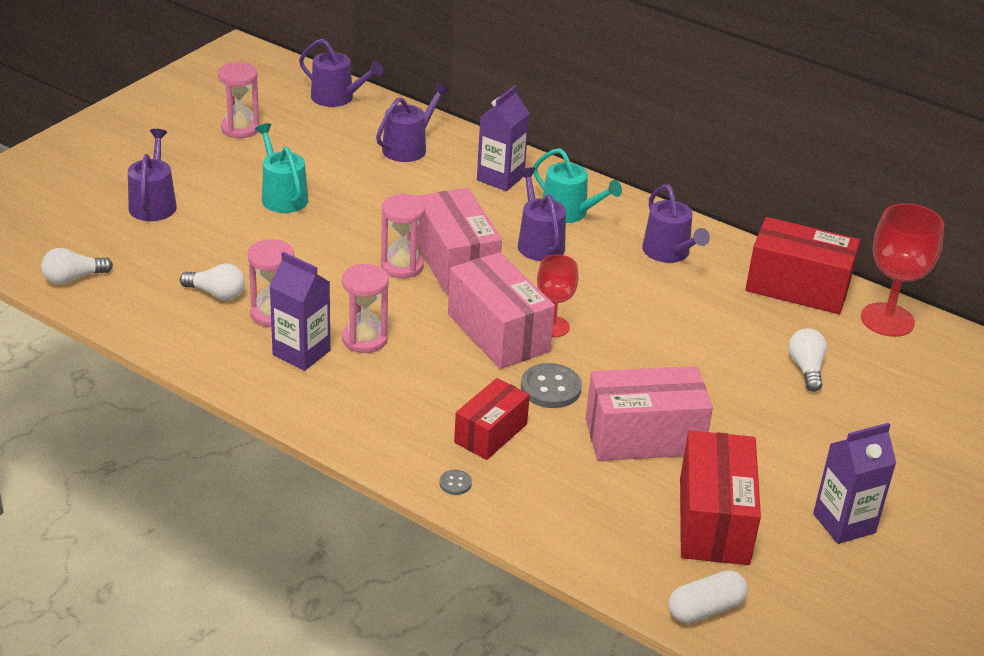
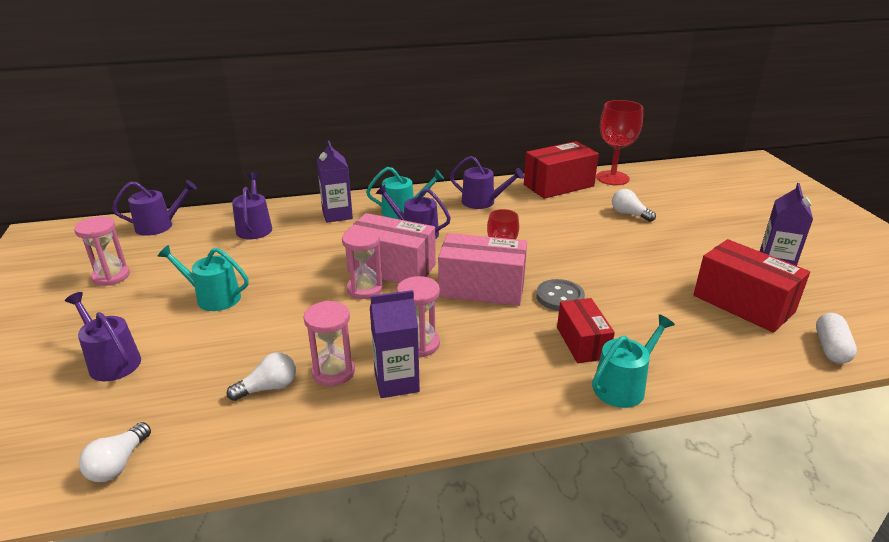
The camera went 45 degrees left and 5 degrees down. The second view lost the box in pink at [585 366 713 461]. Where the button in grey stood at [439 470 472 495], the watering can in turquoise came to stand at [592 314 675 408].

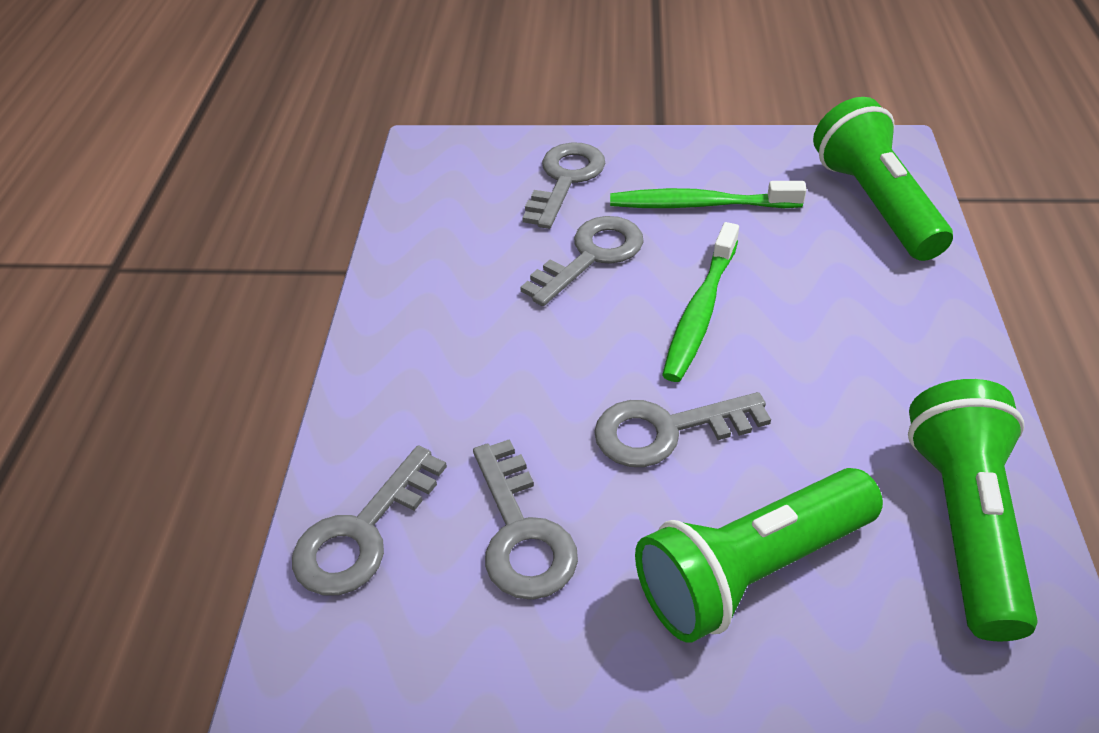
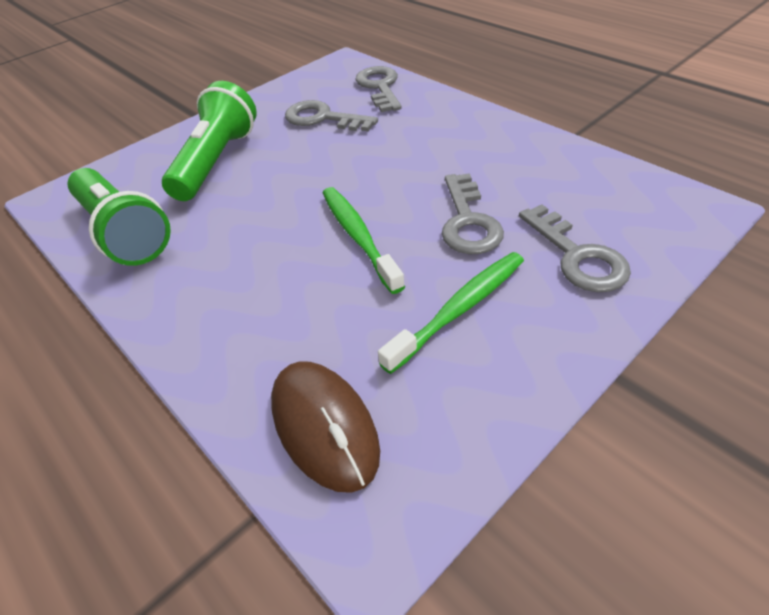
The camera went 135 degrees right and 0 degrees up. The second view lost the key in grey at [594 392 771 467]. Where the flashlight in green stood at [813 97 953 261], the mouse in brown came to stand at [271 361 380 493].

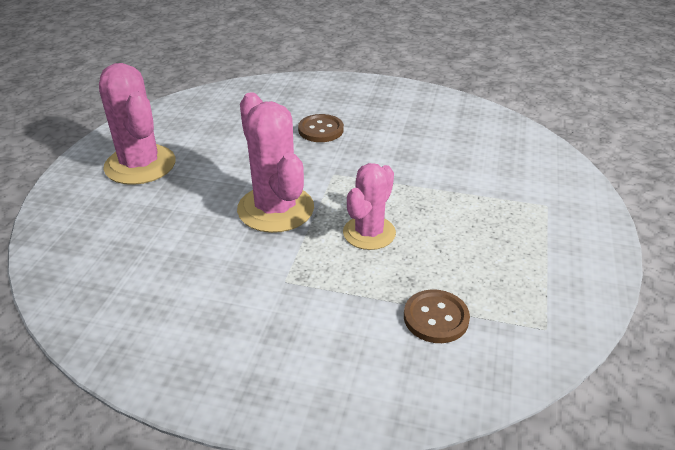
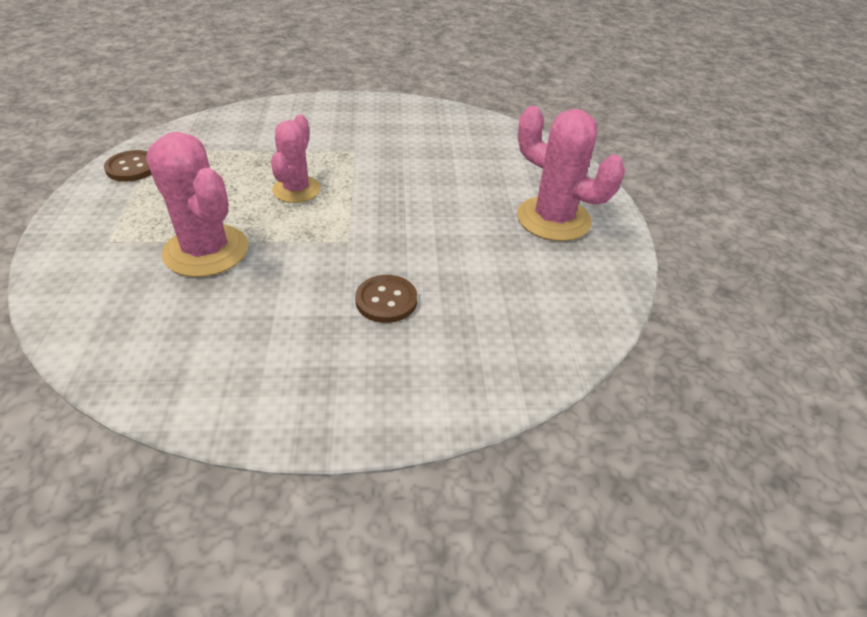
The camera went 160 degrees right and 5 degrees up. The cactus in pink ended up elsewhere, having gone from [237 92 314 233] to [146 132 248 277]. The button in brown ended up elsewhere, having gone from [404 289 470 343] to [104 150 152 182].

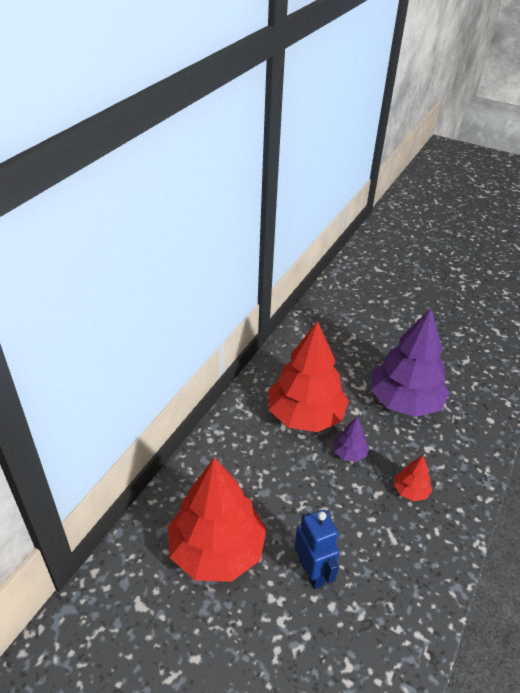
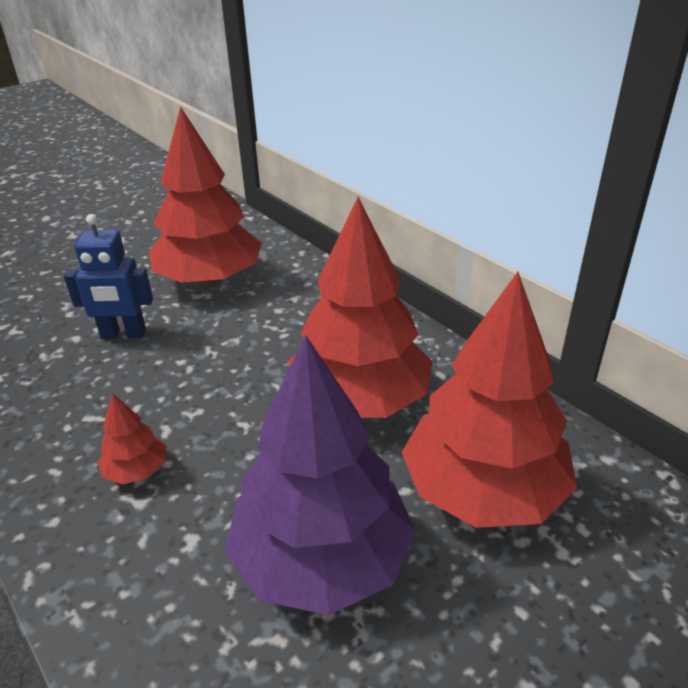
The camera went 115 degrees right and 5 degrees down. The second view lost the tree in purple at [333 417 369 462]. The second view gained the tree in red at [402 272 577 528].

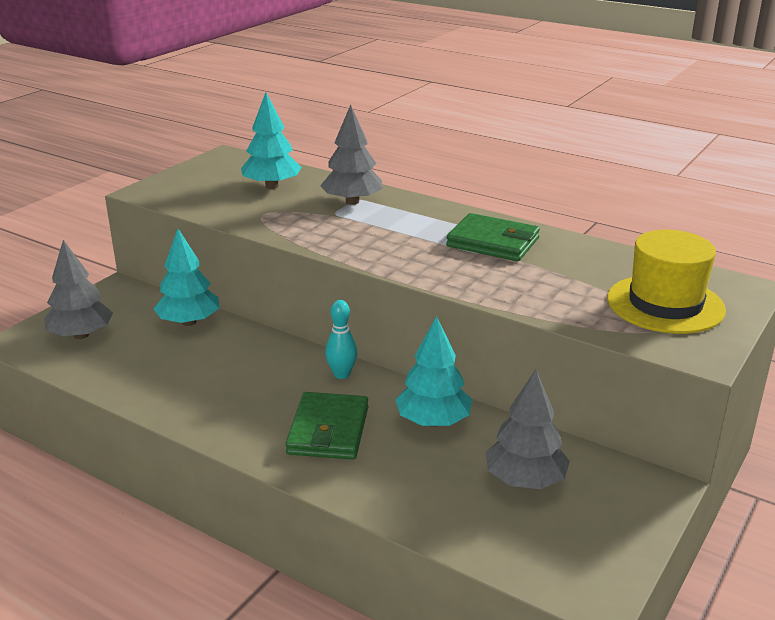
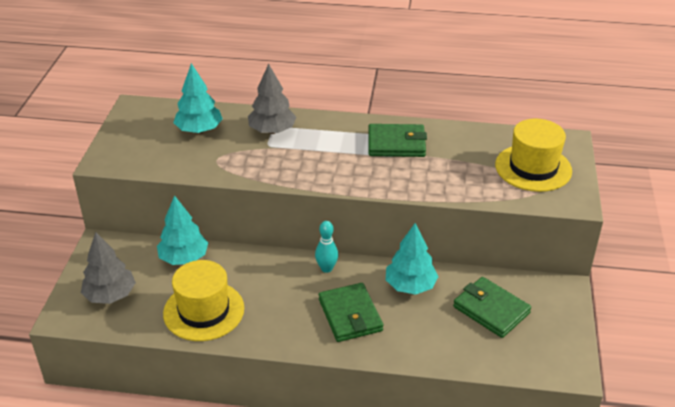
The camera went 25 degrees left and 10 degrees up. The second view gained the hat in yellow at [163 260 244 341]. Where the tree in grey stood at [485 369 570 489], the wallet in green came to stand at [453 277 531 338].

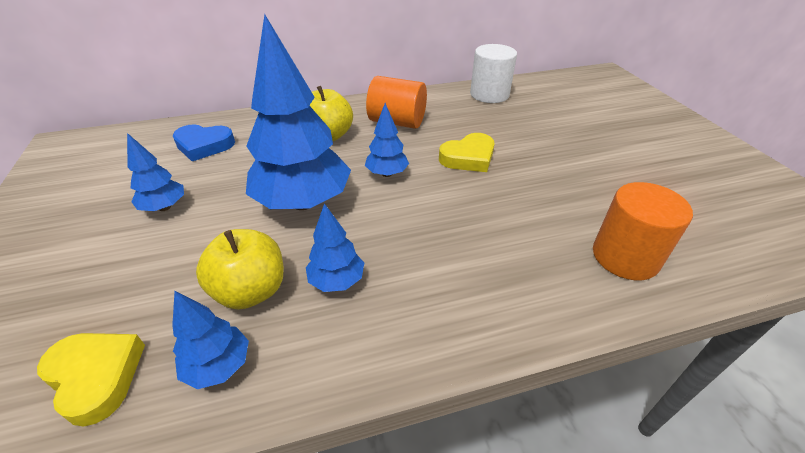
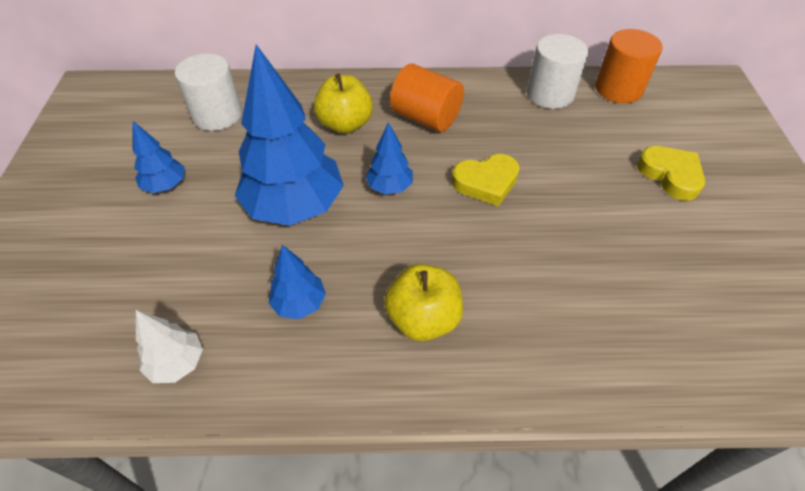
The camera went 15 degrees right and 10 degrees up. The heart in yellow ended up elsewhere, having gone from [37 333 145 427] to [637 146 705 201]. The apple in yellow ended up elsewhere, having gone from [196 229 284 310] to [384 264 463 341]. The cylinder in orange ended up elsewhere, having gone from [593 182 693 280] to [595 29 663 103]. Where the heart in blue stood at [173 125 235 161], the cylinder in white came to stand at [175 53 242 131]. What was the tree in blue at [172 291 249 389] turned into the tree in white at [136 310 203 383].

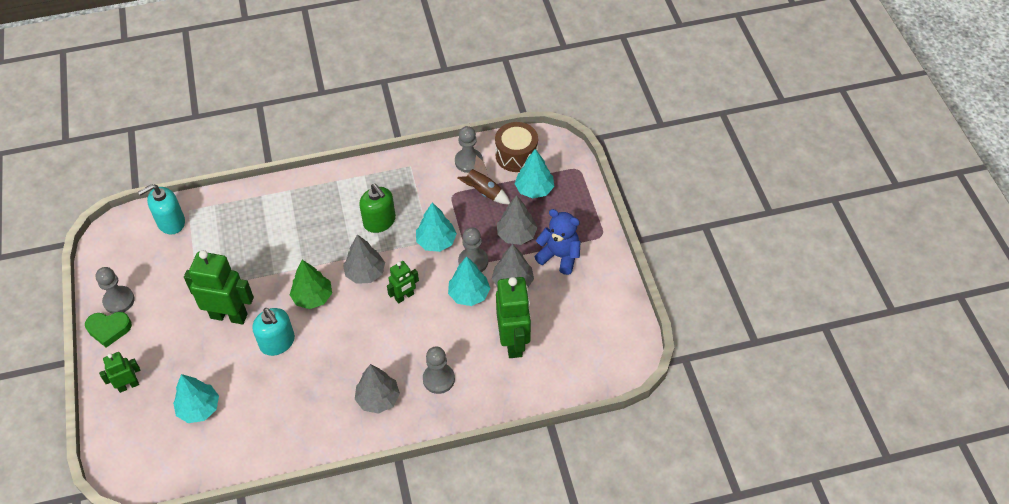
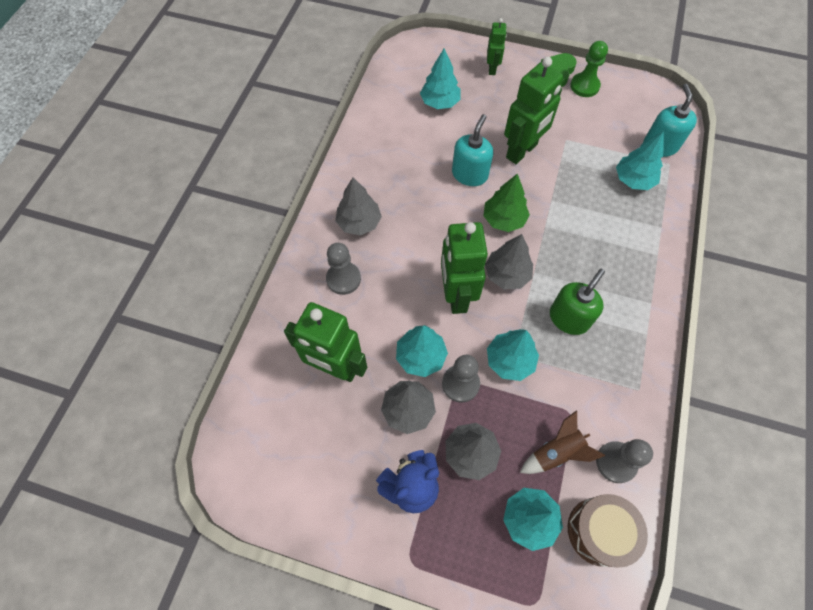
The camera went 120 degrees right and 10 degrees up. The second view gained the tree in turquoise at [616 131 664 190]. What was the pawn in grey at [96 267 135 314] turned into the pawn in green at [570 41 608 97]. The soap dispenser in turquoise at [252 308 295 356] ended up facing another way, 120 degrees clockwise from before. The soap dispenser in green at [359 184 396 233] ended up facing another way, 135 degrees clockwise from before. The size of the robot in green at [387 261 419 304] changed by a factor of 1.84.

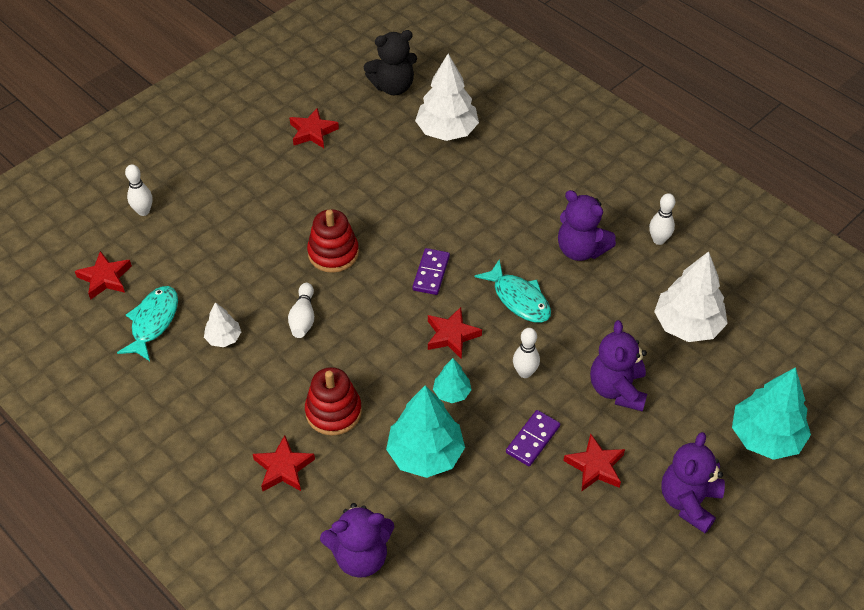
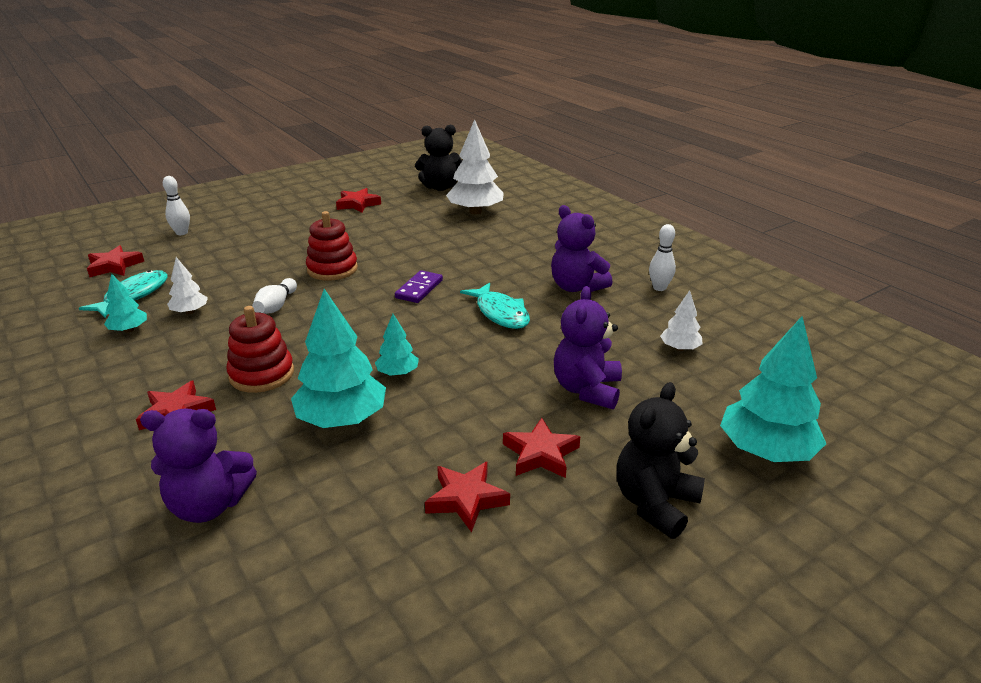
The camera went 10 degrees right and 20 degrees down. The second view lost the domino in purple at [506 410 560 466]. The second view lost the bowling pin in white at [513 328 540 378]. The second view gained the tree in turquoise at [104 273 147 333]. The star in red ended up elsewhere, having gone from [428 307 482 359] to [425 462 510 532]. What was the teddy bear in purple at [661 432 725 533] turned into the teddy bear in black at [616 382 705 539]. The size of the tree in white at [654 251 728 342] changed by a factor of 0.51.

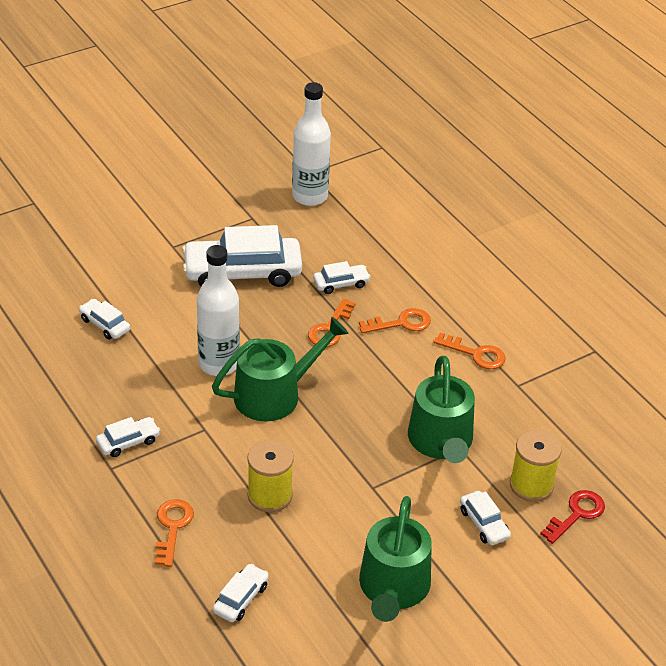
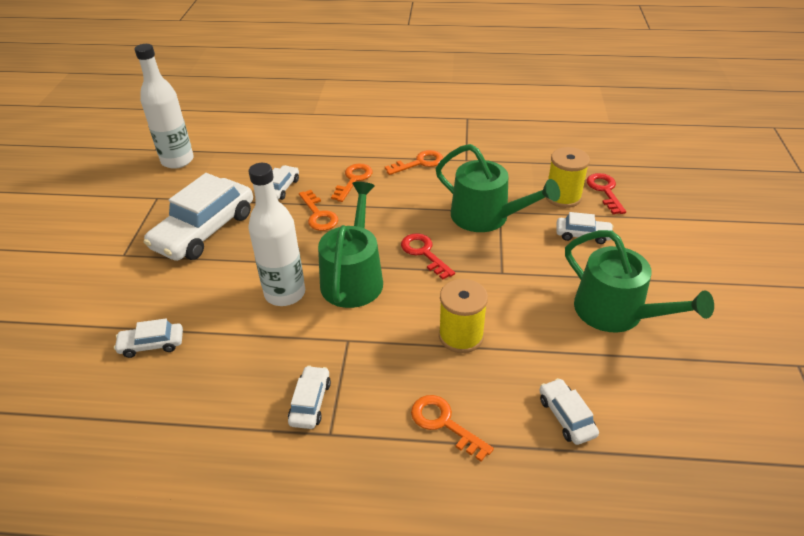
The camera went 50 degrees left and 0 degrees up. The second view gained the key in red at [401 233 455 280].

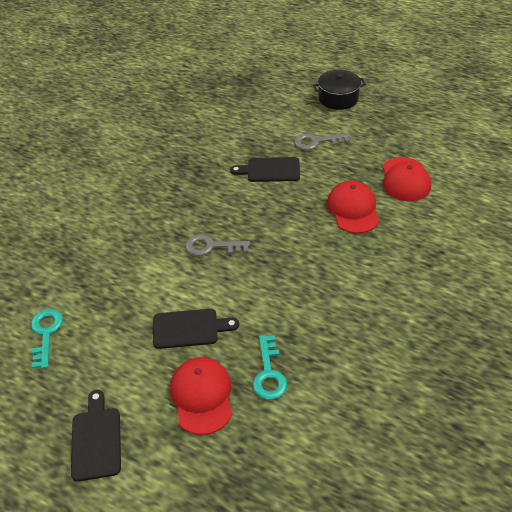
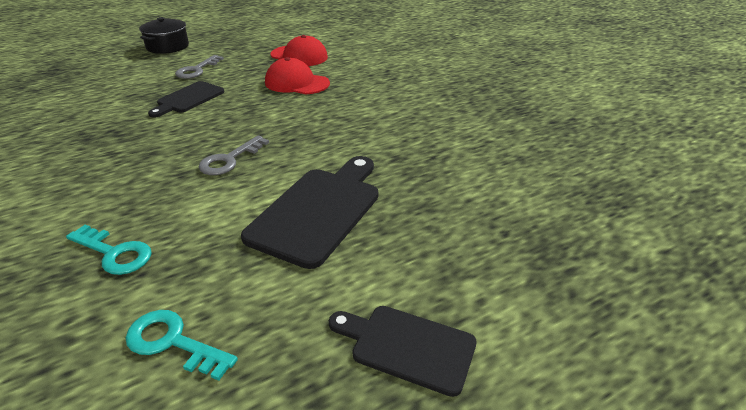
The camera went 60 degrees left and 10 degrees down. The second view lost the cap in red at [170 357 232 435]. The key in turquoise ended up elsewhere, having gone from [253 335 287 400] to [66 225 152 275]. The size of the cutting board in black at [153 309 239 349] changed by a factor of 1.60.

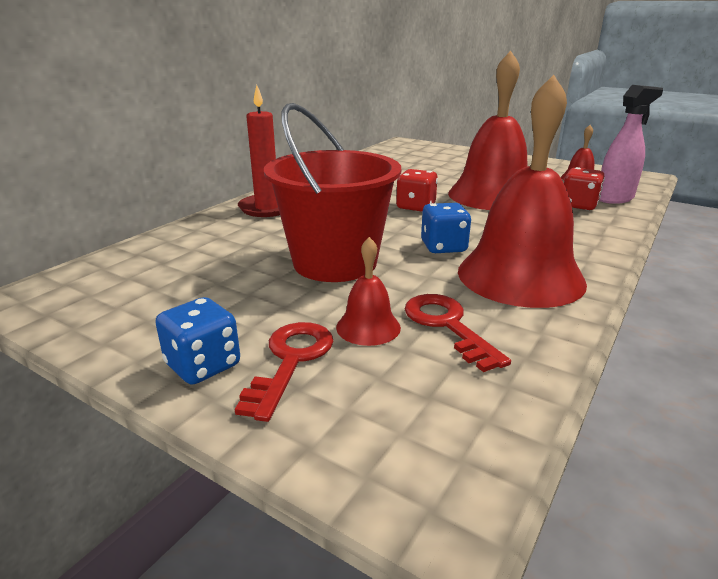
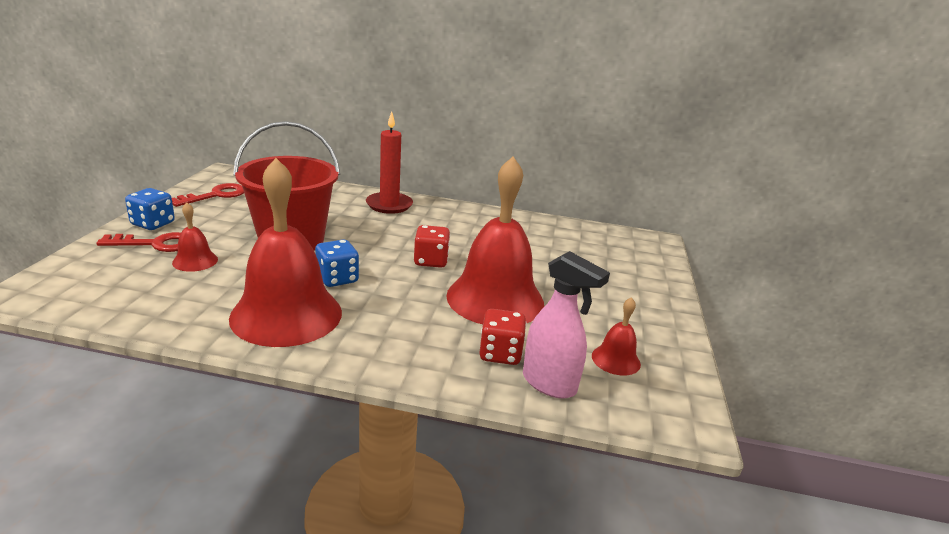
The camera went 65 degrees right and 0 degrees up. The key in red ended up elsewhere, having gone from [405 294 511 372] to [172 183 244 207].

